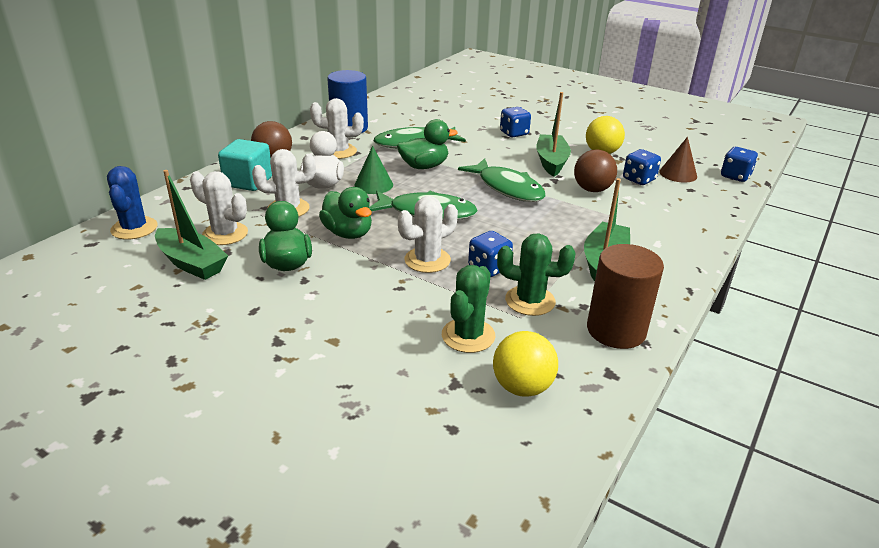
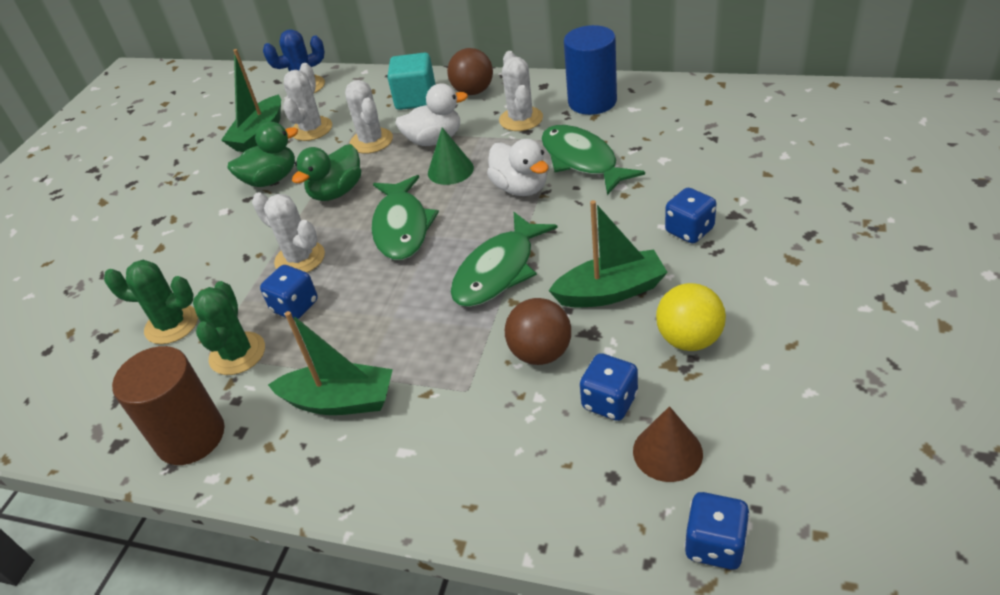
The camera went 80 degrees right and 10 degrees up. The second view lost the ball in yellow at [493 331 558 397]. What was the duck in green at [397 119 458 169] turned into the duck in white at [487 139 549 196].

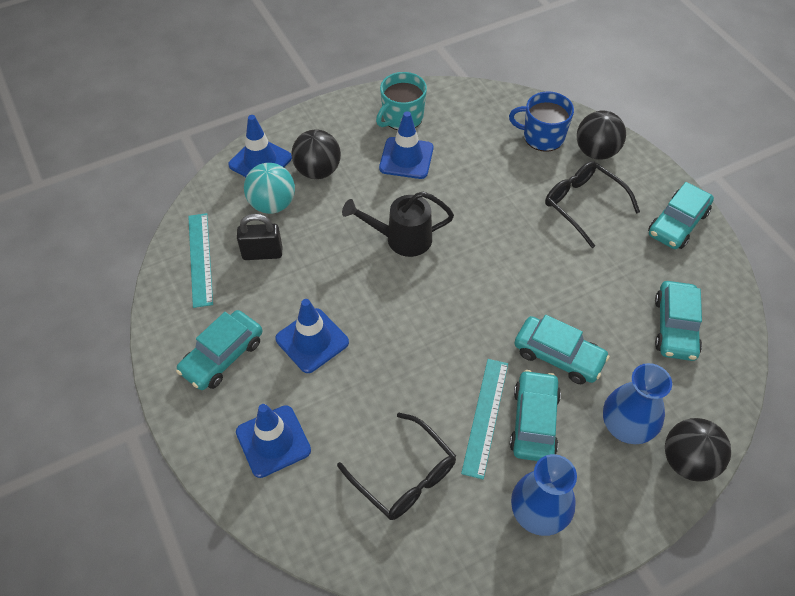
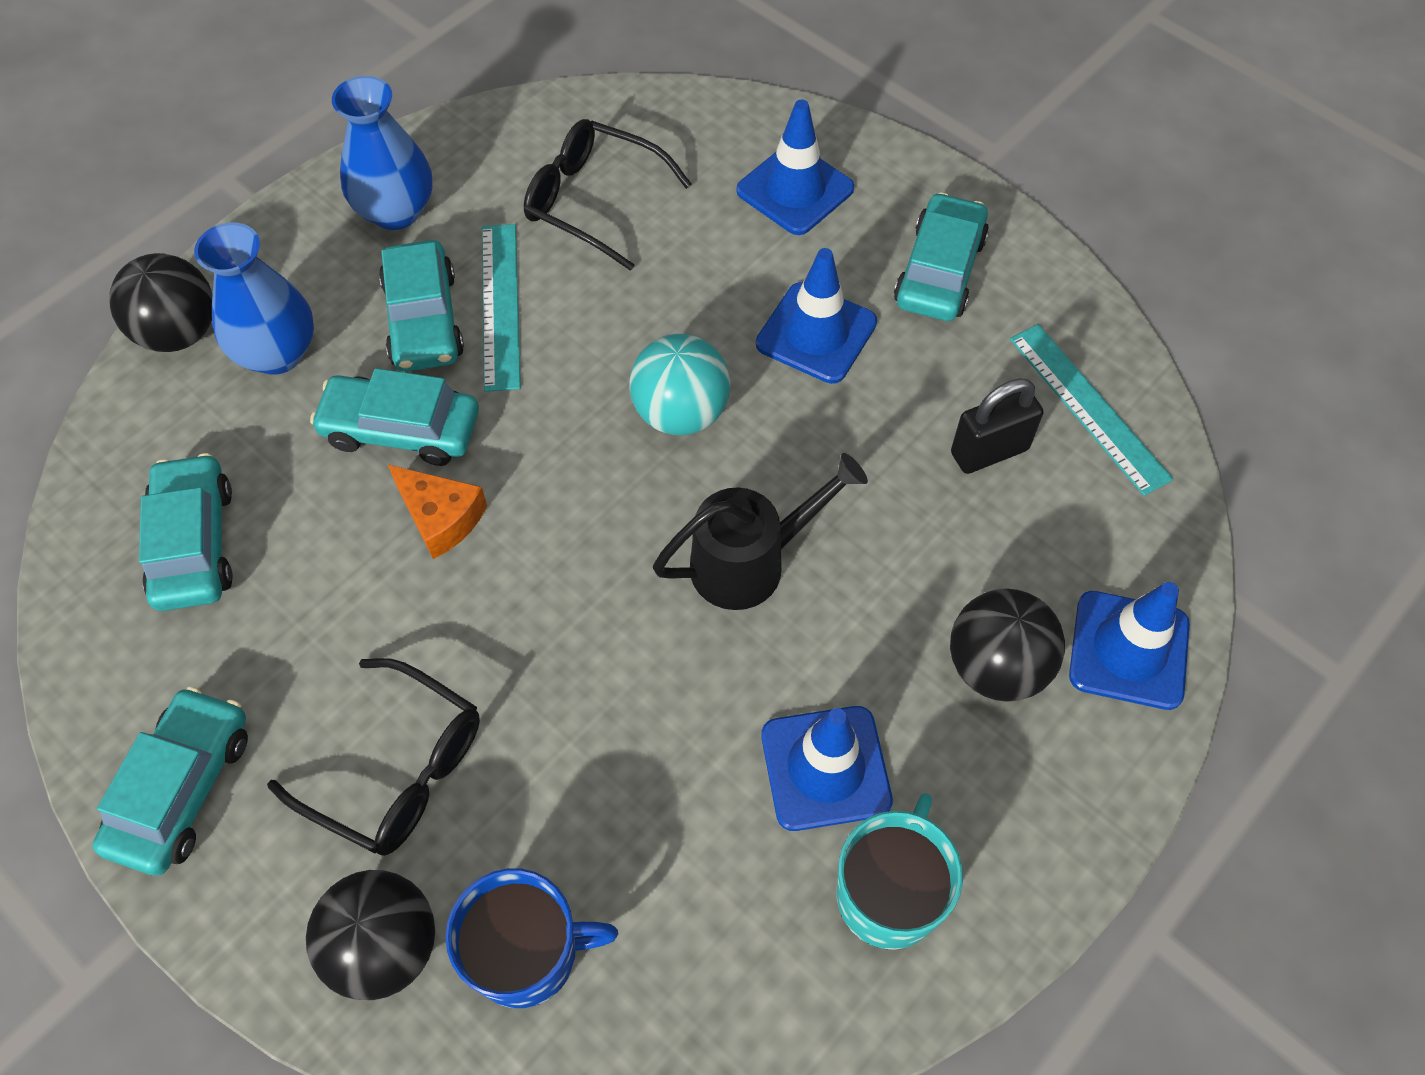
The camera went 160 degrees right and 5 degrees up. The second view gained the cheese in orange at [388 465 487 559]. The ball in turquoise ended up elsewhere, having gone from [244 163 295 214] to [629 334 730 435].

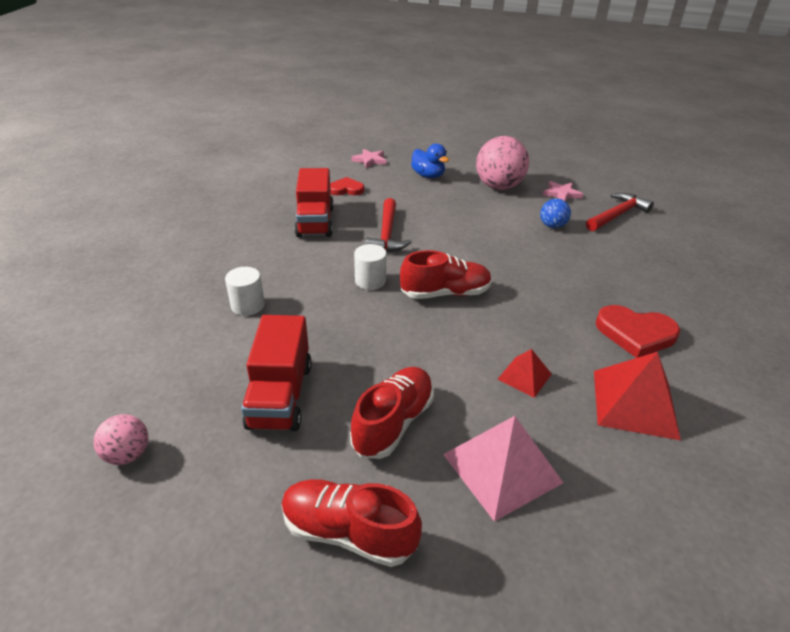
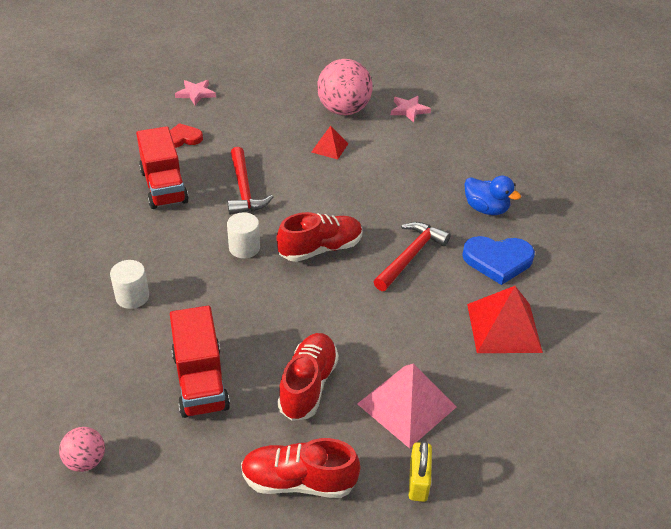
The camera went 15 degrees left and 5 degrees up. The second view lost the ball in blue at [540 199 571 228]. The second view gained the padlock in yellow at [409 441 432 502]. The duck in blue ended up elsewhere, having gone from [411 144 449 178] to [464 176 521 215]. The pyramid in red ended up elsewhere, having gone from [498 349 552 398] to [312 126 348 159]. The hammer in red ended up elsewhere, having gone from [586 193 654 231] to [374 222 451 291]. What was the heart in red at [596 305 680 358] turned into the heart in blue at [462 236 535 285].

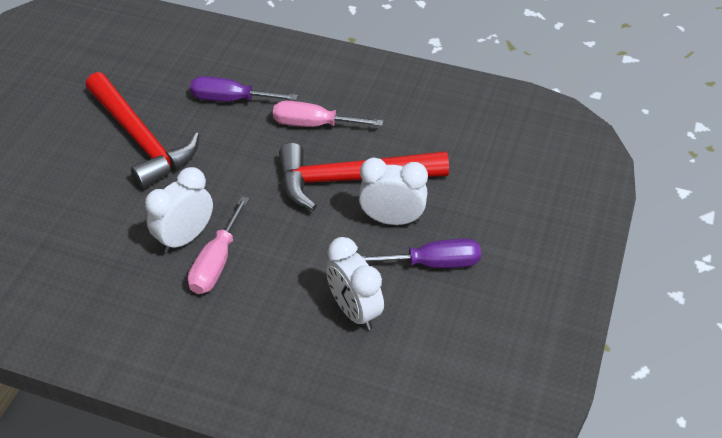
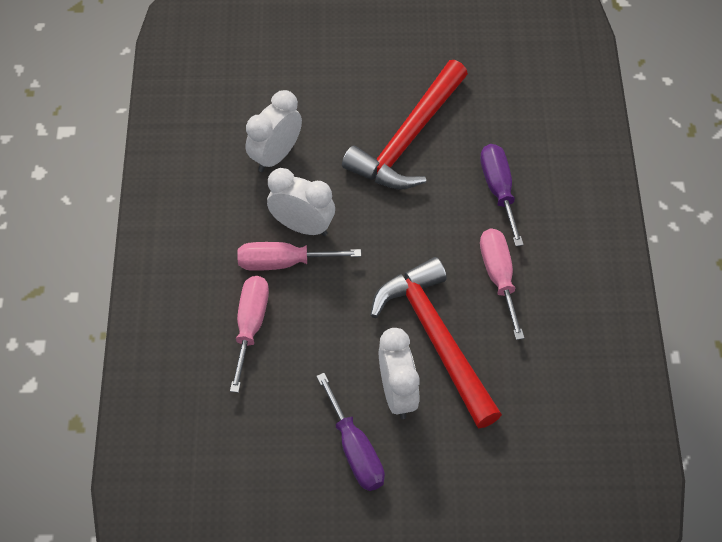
The camera went 70 degrees right and 10 degrees up. The second view gained the screwdriver in pink at [230 276 269 393]. The clock in white ended up elsewhere, having gone from [326 237 384 330] to [245 90 302 172].

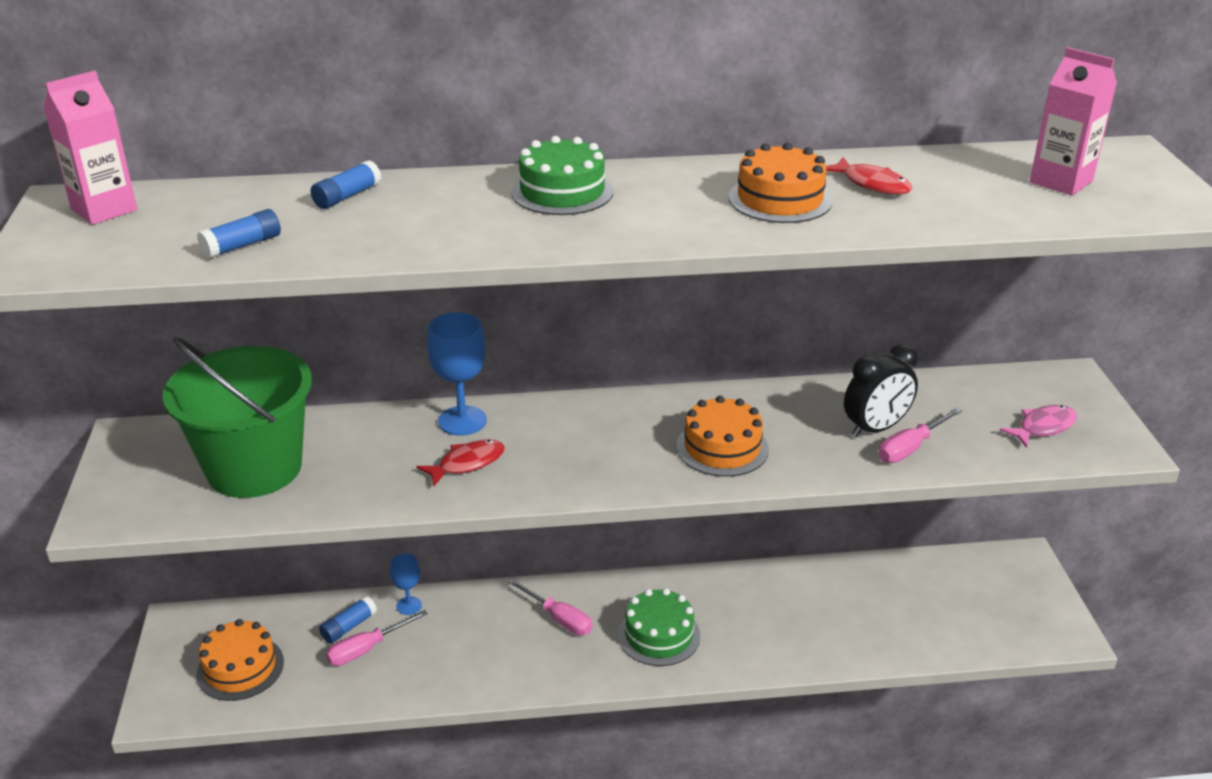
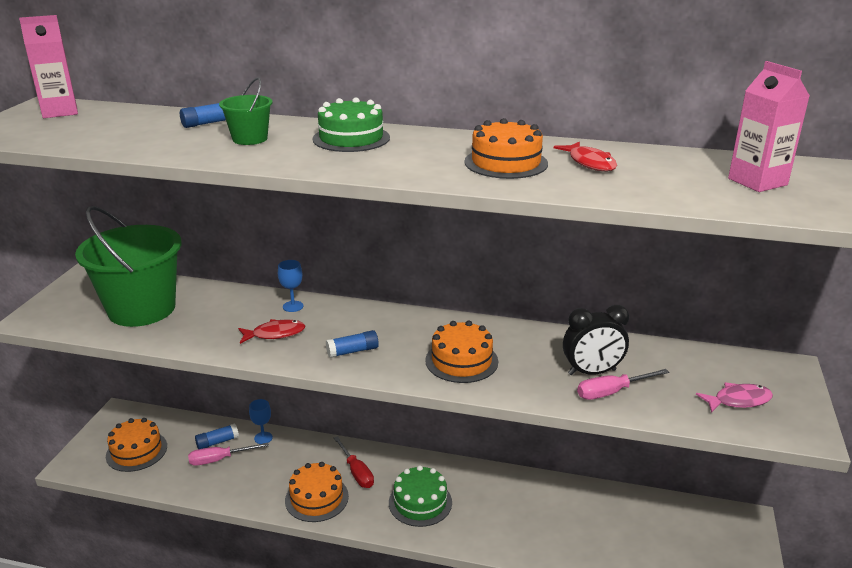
The camera went 20 degrees right and 5 degrees down. The second view gained the bucket in green at [219 78 273 145]. The second view gained the cake in orange at [285 462 349 522]. The glue stick in blue ended up elsewhere, having gone from [197 209 281 259] to [326 330 379 358]. What was the screwdriver in pink at [508 579 592 635] turned into the screwdriver in red at [334 436 374 488]. The size of the goblet in blue at [427 312 487 436] changed by a factor of 0.58.

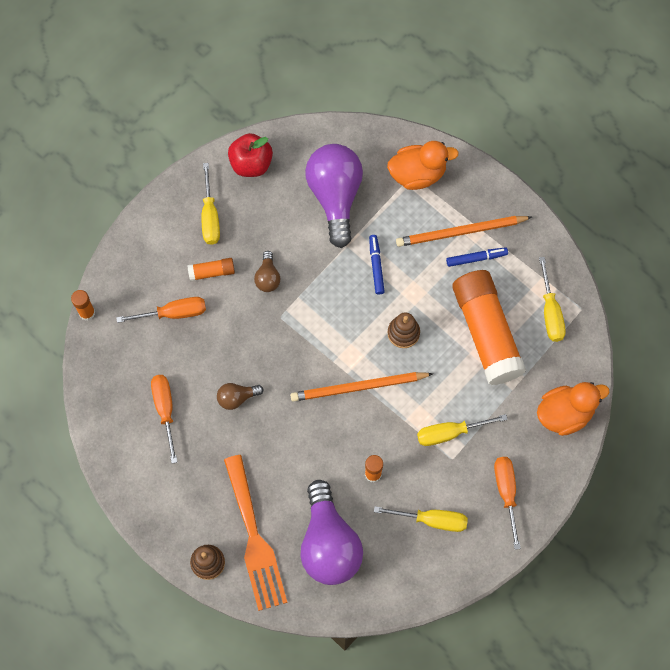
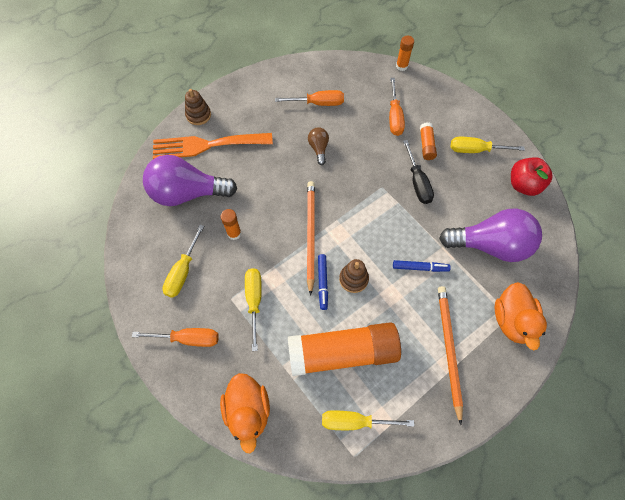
The camera went 100 degrees right and 5 degrees down. The marker in blue ended up elsewhere, having gone from [446 247 508 267] to [318 254 328 310]. Where the light bulb in brown stood at [254 251 280 292], the screwdriver in black came to stand at [403 140 434 204].

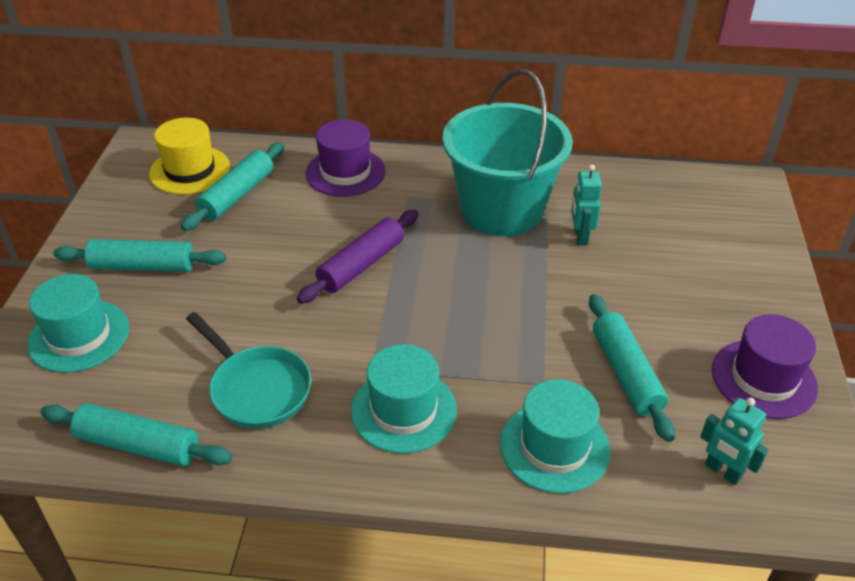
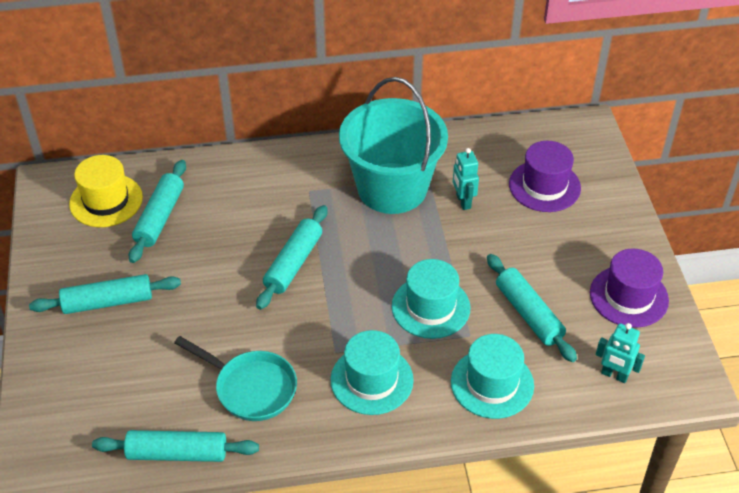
The camera went 15 degrees left and 5 degrees up. The hat in turquoise ended up elsewhere, having gone from [27 274 129 373] to [392 259 471 339]. The hat in purple ended up elsewhere, having gone from [306 119 386 197] to [509 141 581 212]. What was the rolling pin in purple at [297 210 418 304] turned into the rolling pin in turquoise at [256 205 327 310].

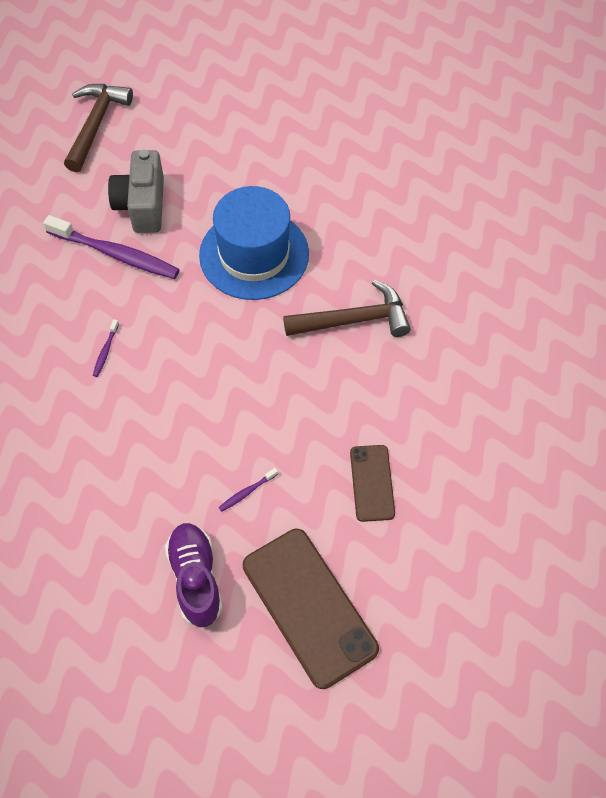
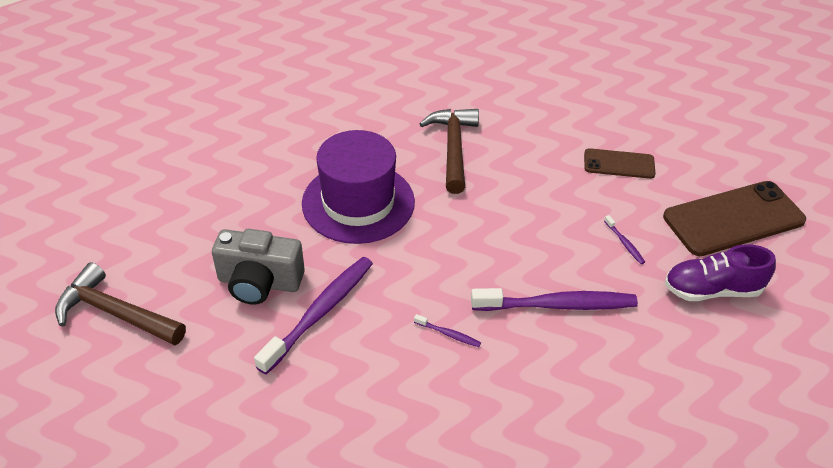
The camera went 80 degrees left and 15 degrees down. The second view gained the toothbrush in purple at [471 288 638 311]. What was the hat in blue at [199 186 309 300] turned into the hat in purple at [302 130 415 244].

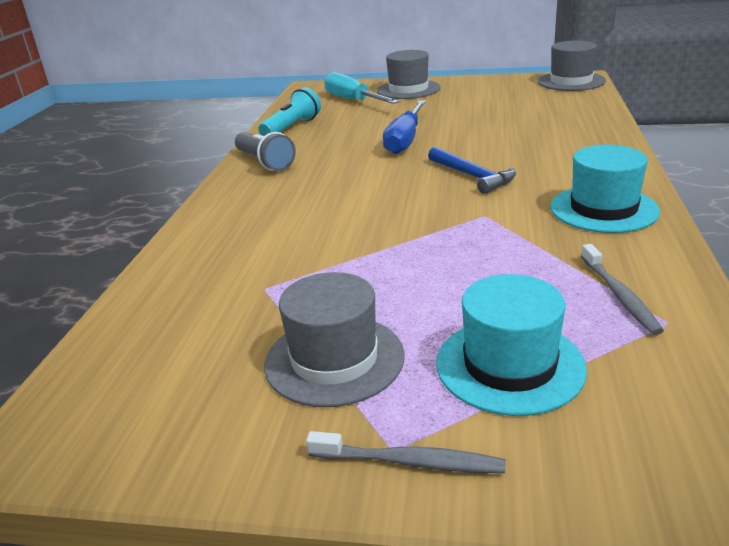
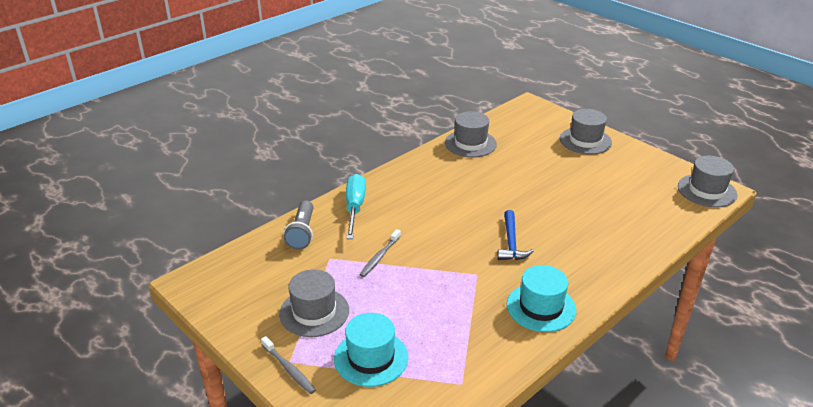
The camera went 35 degrees right and 5 degrees up. The second view lost the screwdriver in blue at [383 100 426 154]. The flashlight in grey ended up elsewhere, having gone from [235 132 296 171] to [284 201 313 250]. The screwdriver in turquoise ended up elsewhere, having gone from [324 72 400 104] to [346 174 366 239]. The toothbrush in grey ended up elsewhere, having gone from [581 244 664 335] to [360 229 401 277]. Where the flashlight in turquoise stood at [258 87 321 136], the hat in grey came to stand at [445 111 497 157].

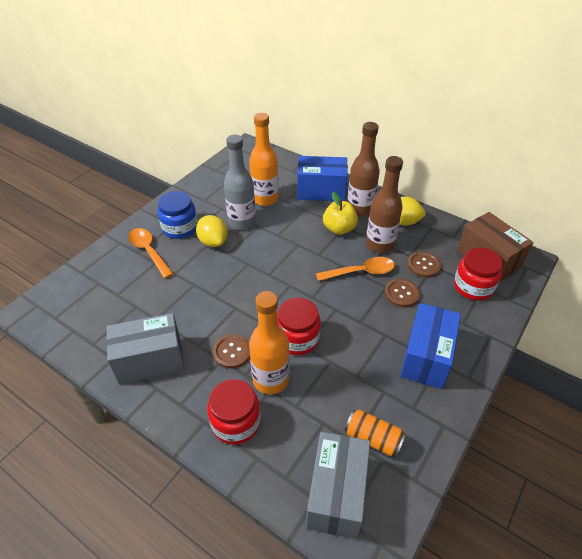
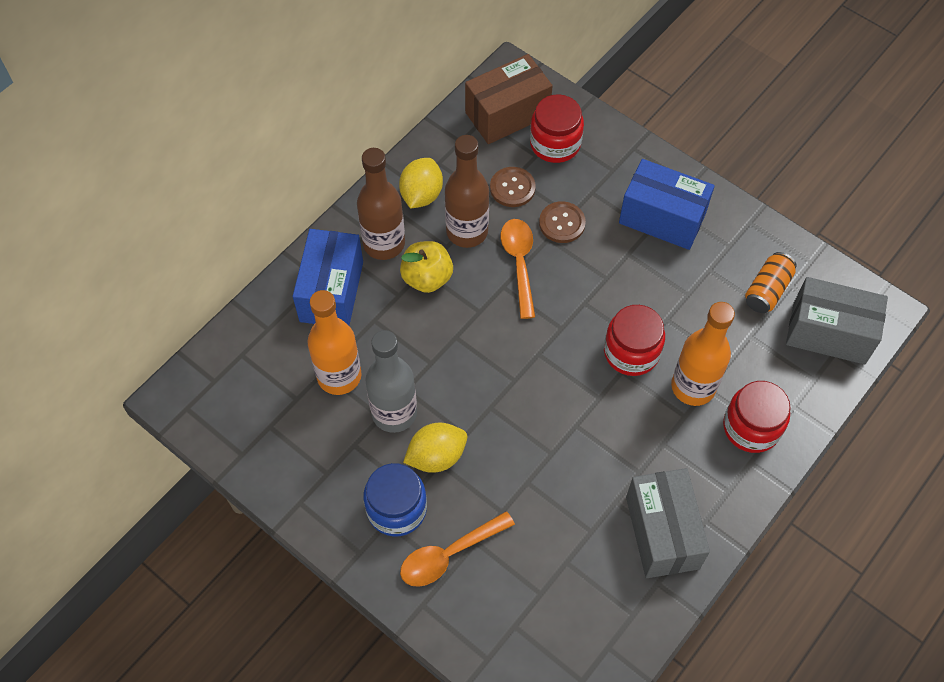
The camera went 85 degrees left and 15 degrees up. The second view lost the button in brown at [213 334 250 369].

